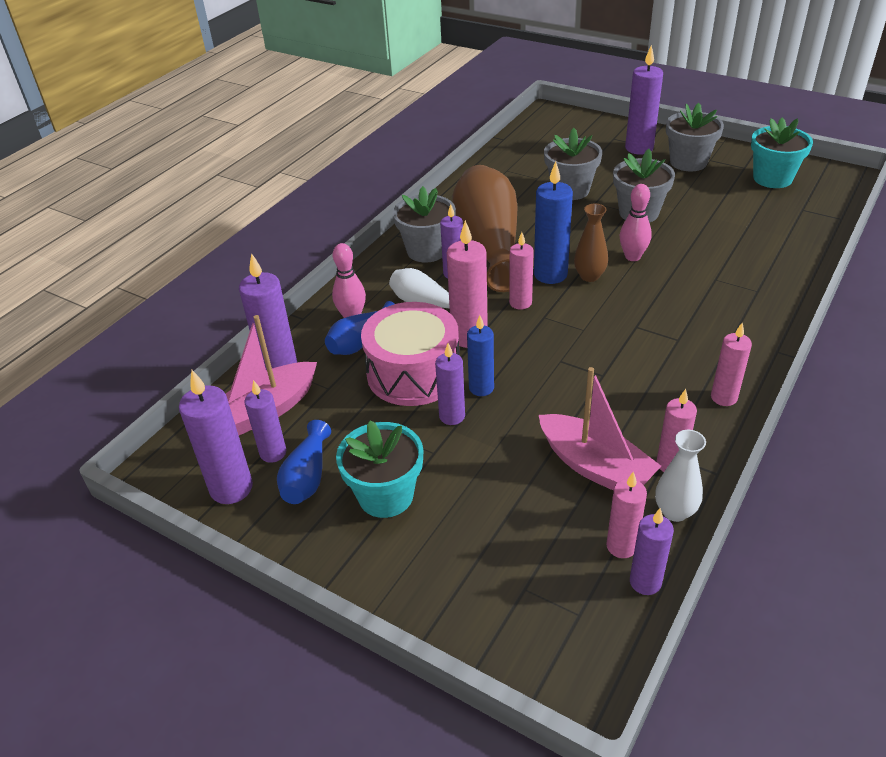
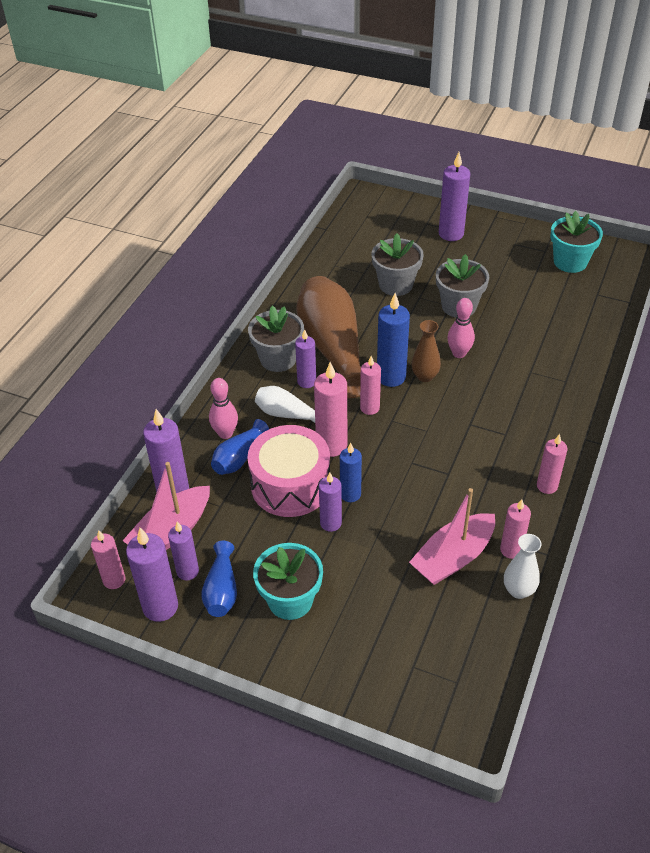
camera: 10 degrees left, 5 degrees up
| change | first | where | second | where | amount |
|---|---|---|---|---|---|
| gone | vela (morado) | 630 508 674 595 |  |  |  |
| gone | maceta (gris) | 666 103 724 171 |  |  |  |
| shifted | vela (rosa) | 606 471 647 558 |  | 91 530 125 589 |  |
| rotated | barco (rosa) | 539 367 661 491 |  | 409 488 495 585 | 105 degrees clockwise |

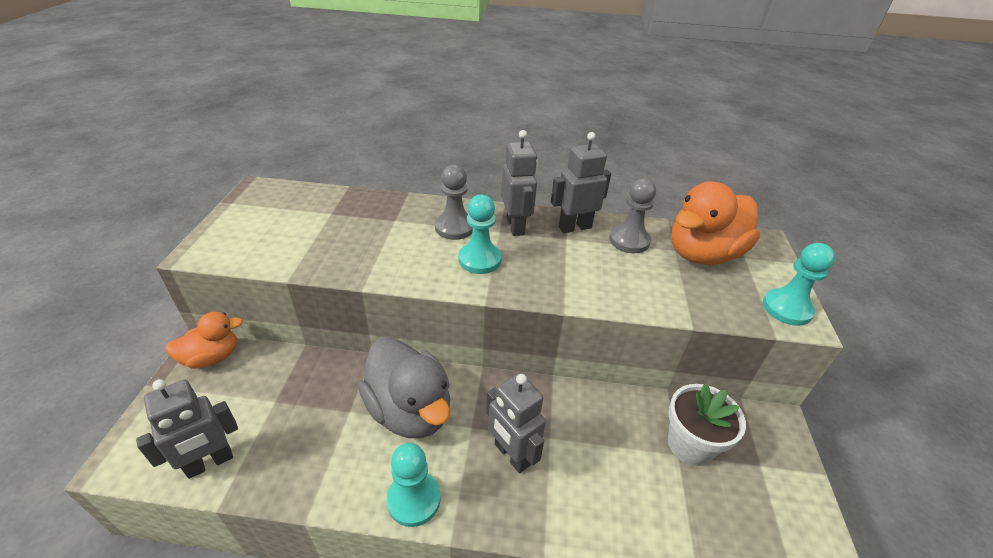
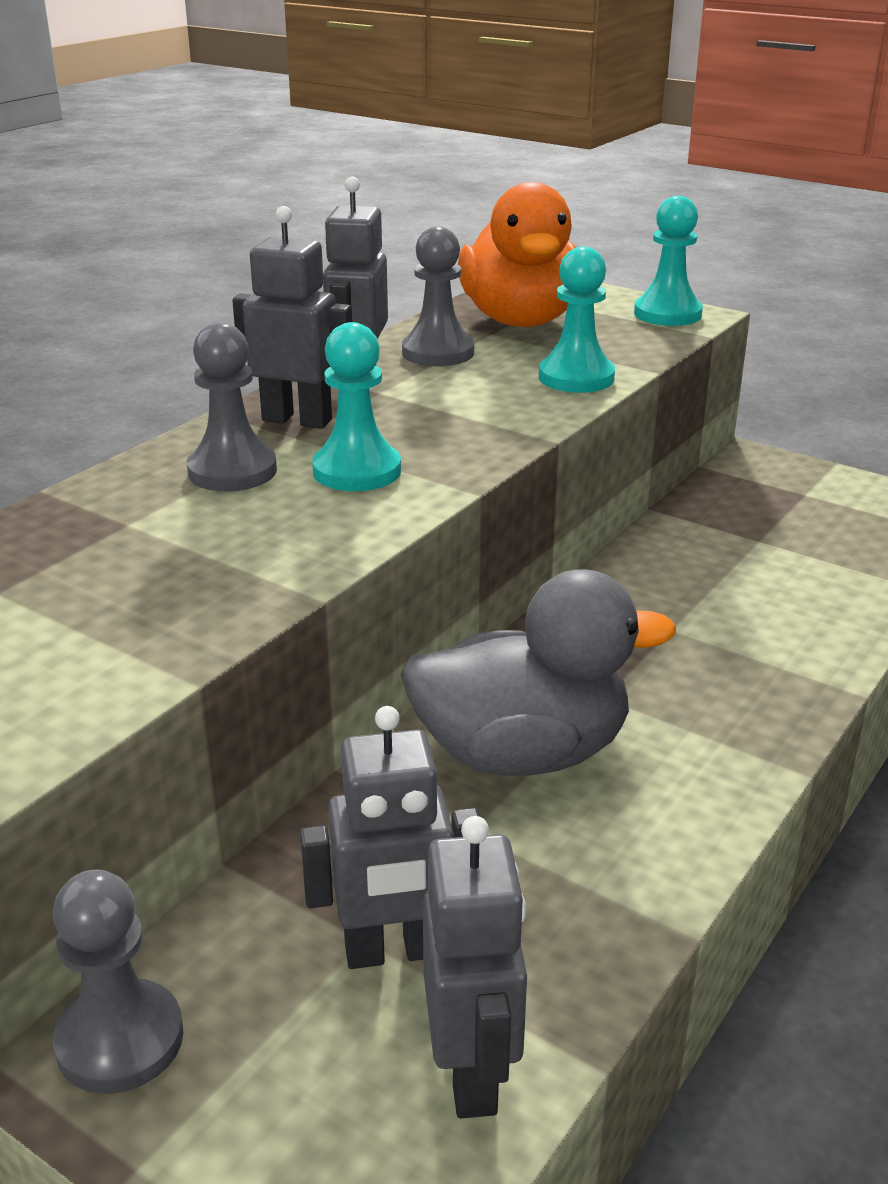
camera: 60 degrees left, 10 degrees down
| change | first | where | second | where | amount |
|---|---|---|---|---|---|
| gone | maceta (blanco) | 668 383 746 466 |  |  |  |
| shifted | peón (turquesa) | 387 443 441 527 |  | 539 246 615 393 |  |
| shifted | robot (gris) | 486 373 546 473 |  | 300 706 480 969 |  |
| swapped | pato (naranja) | 165 312 243 368 | peón (gris) | 53 870 183 1094 |  |

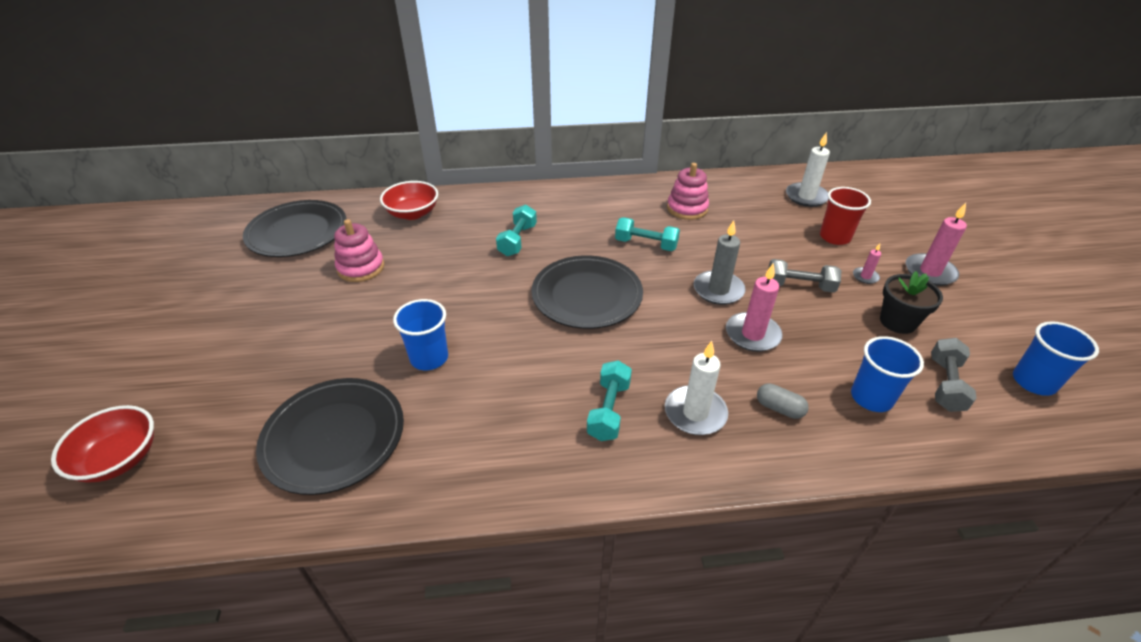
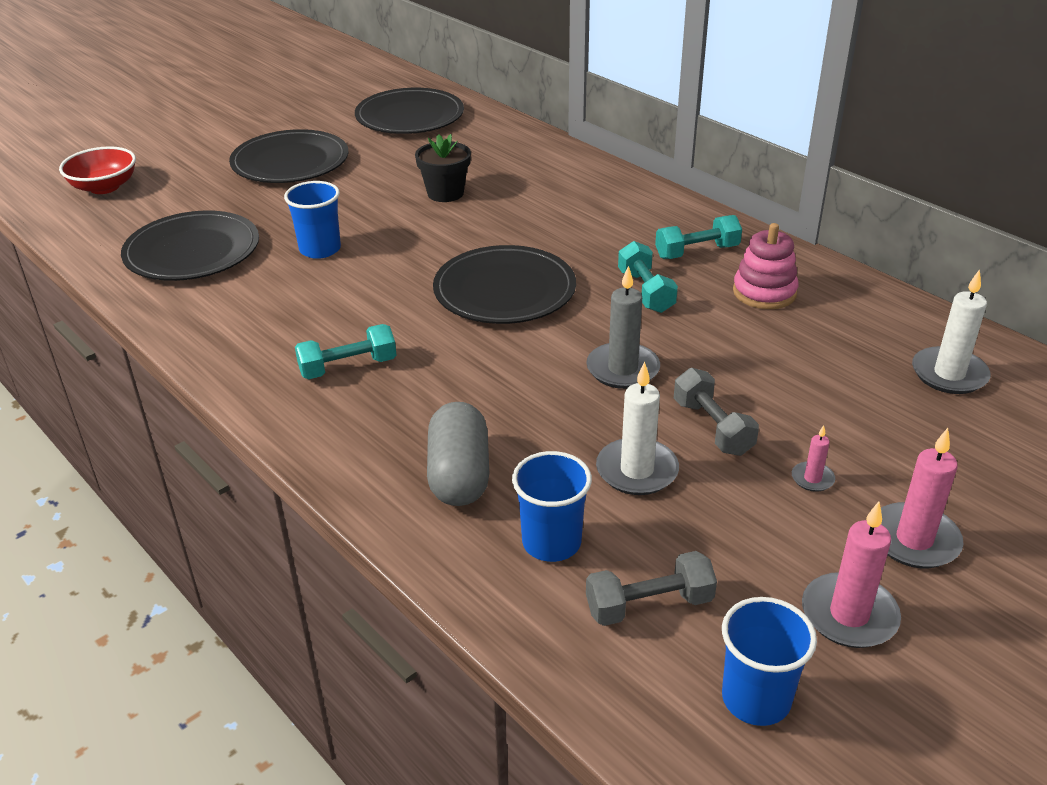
camera: 55 degrees right, 5 degrees down
| change | first | where | second | where | amount |
|---|---|---|---|---|---|
| gone | juguete apilable (rosa) | 334 219 384 282 |  |  |  |
| gone | cuenco (rojo) | 380 181 438 220 |  |  |  |
| gone | vaso (rojo) | 820 187 871 245 |  |  |  |
| new |  |  | plato (negro) | 229 129 348 183 |  |
| shifted | mancuerna (turquesa) | 496 204 537 256 |  | 655 215 742 259 |  |
| shifted | vela (blanco) | 665 341 728 435 |  | 596 361 679 495 |  |
| shifted | vela (rosa) | 726 263 783 352 |  | 802 502 901 648 |  |
| shifted | maceta (negro) | 880 271 943 334 |  | 415 134 471 202 |  |
| scaled | cápsula (gris) | 757 383 809 419 |  | 427 402 489 506 | x1.87 |

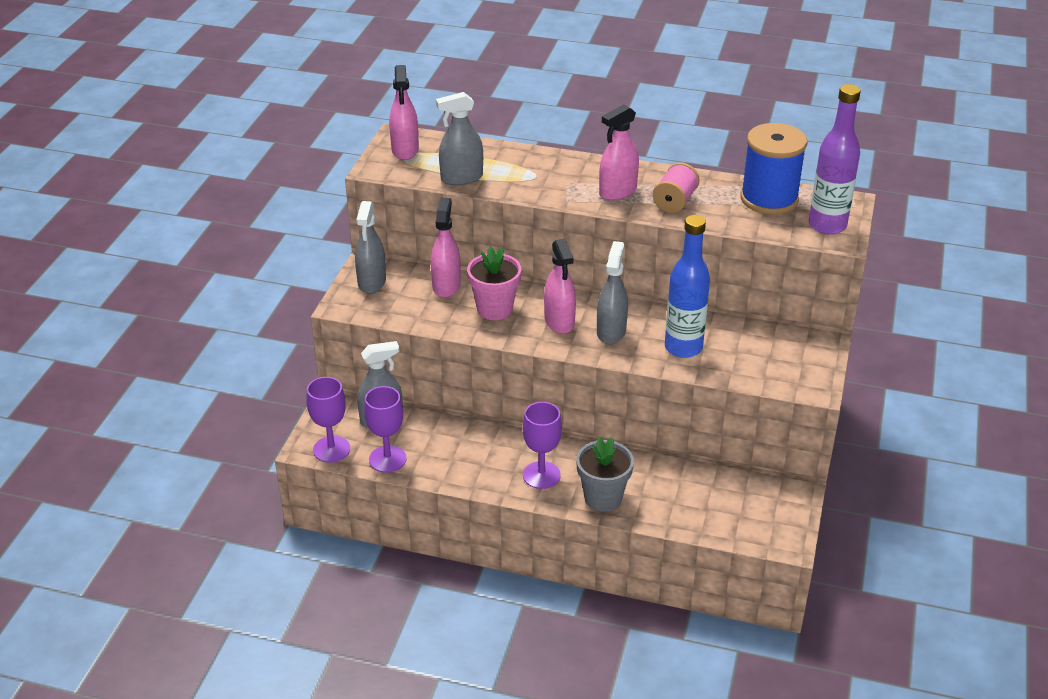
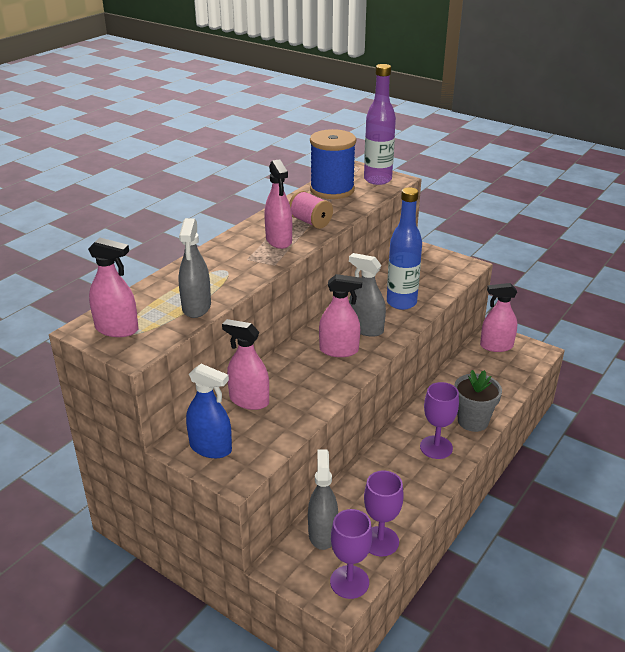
camera: 70 degrees left, 5 degrees down
| change | first | where | second | where | amount |
|---|---|---|---|---|---|
| gone | maceta (rosa) | 467 246 521 320 |  |  |  |
| new |  |  | pulverizador (rosa) | 480 283 517 352 |  |
| repainted | pulverizador (gris) | 355 201 386 294 | pulverizador (azul) | 186 364 232 458 |  |

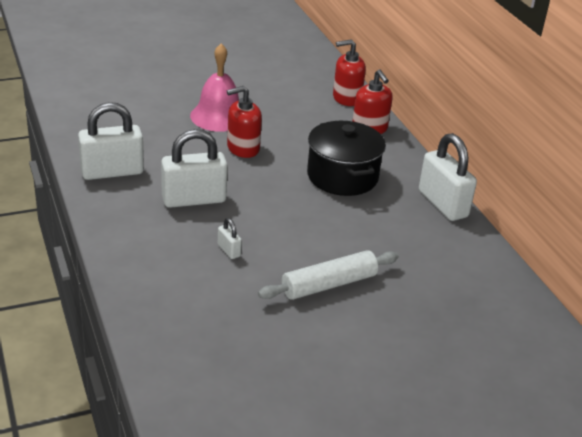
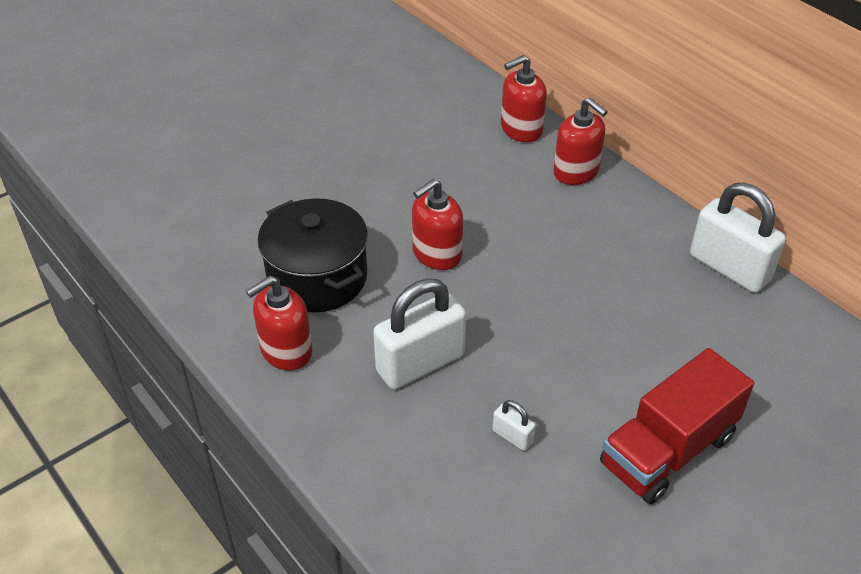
camera: 15 degrees left, 10 degrees up
| change | first | where | second | where | amount |
|---|---|---|---|---|---|
| gone | campana (rosa) | 190 44 239 132 |  |  |  |
| shifted | olla (negro) | 307 121 386 196 |  | 258 198 368 312 |  |
| swapped | candado (blanco) | 78 102 144 180 | dispensador de jabón (rojo) | 246 276 312 371 |  |
| swapped | rodillo (blanco) | 258 250 399 300 | camión (rojo) | 600 348 754 504 |  |

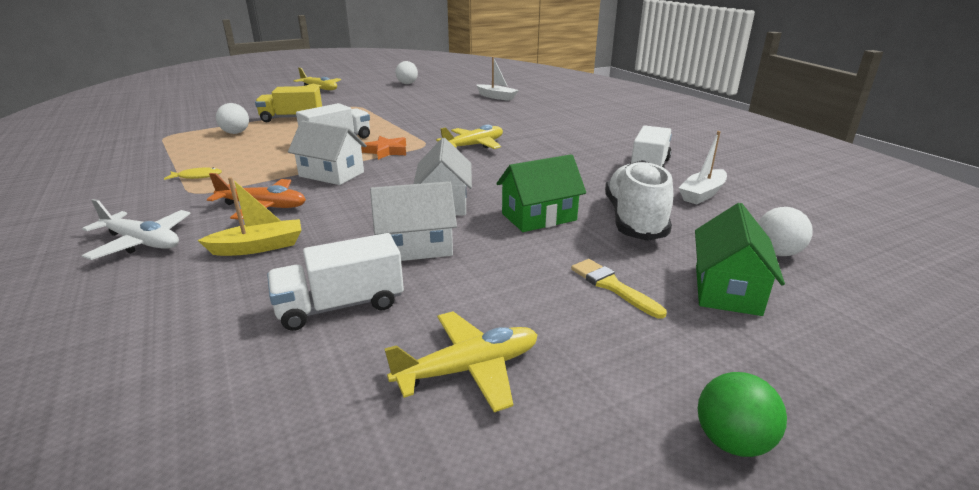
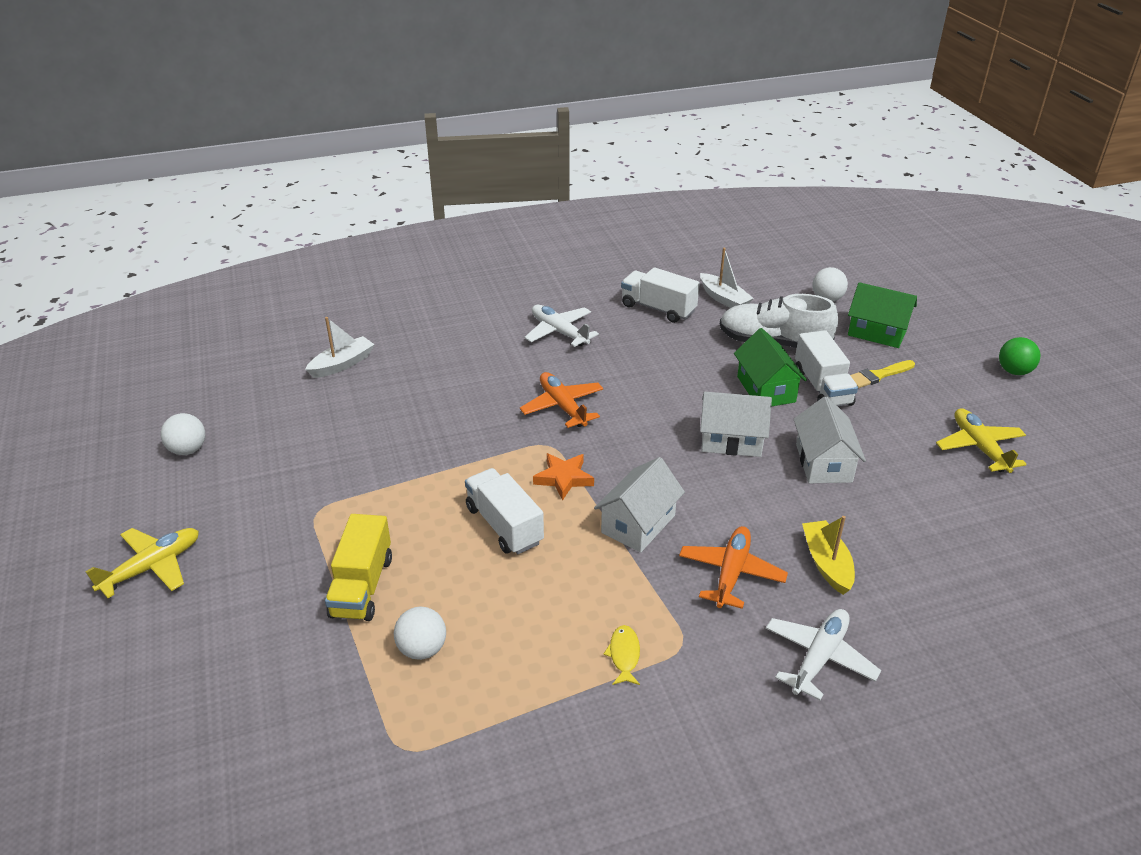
camera: 80 degrees left, 10 degrees up
| change | first | where | second | where | amount |
|---|---|---|---|---|---|
| new |  |  | avión (blanco) | 524 305 599 347 |  |
| shifted | camión (blanco) | 267 233 404 331 |  | 795 330 858 406 |  |
| repainted | avión (amarillo) | 436 125 503 149 | avión (naranja) | 520 372 604 428 |  |

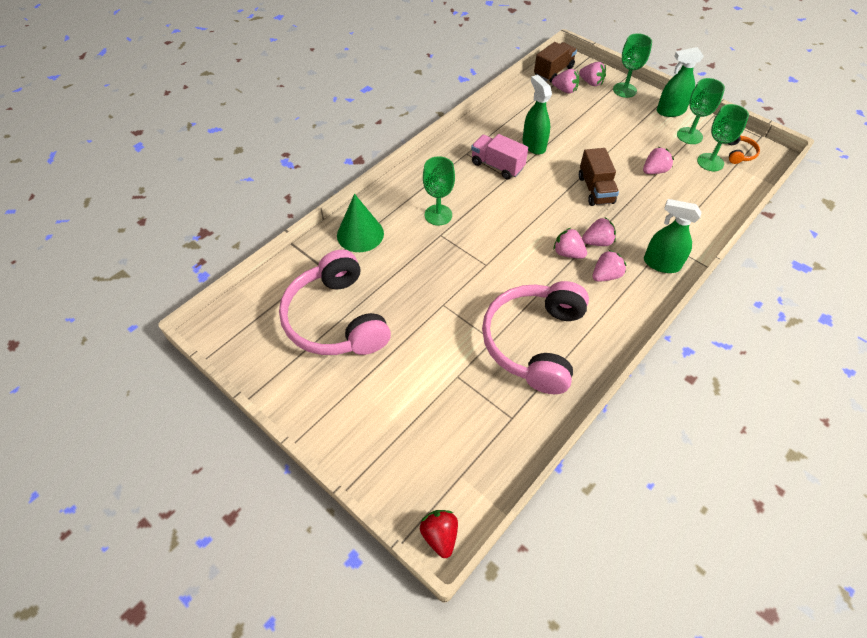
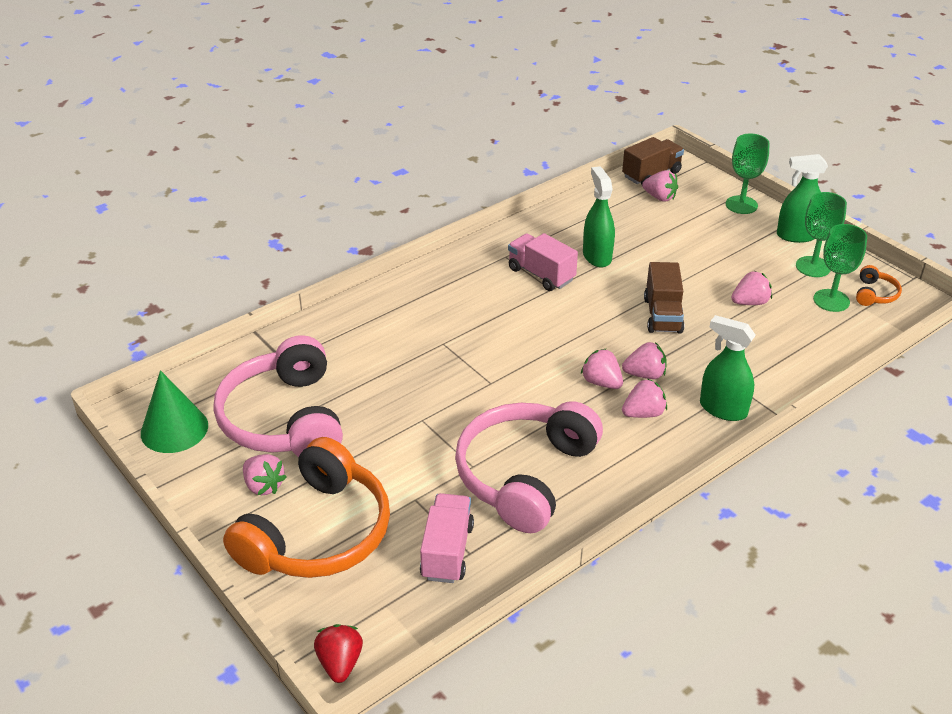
camera: 10 degrees right, 15 degrees down
| change | first | where | second | where | amount |
|---|---|---|---|---|---|
| gone | copa (verde) | 423 156 455 226 |  |  |  |
| new |  |  | auriculares (naranja) | 223 437 390 578 |  |
| new |  |  | camión (rosa) | 420 493 474 583 |  |
| shifted | cono (verde) | 337 194 384 252 |  | 141 370 208 453 |  |
| shifted | fresa (rosa) | 579 62 606 86 |  | 243 454 287 495 |  |

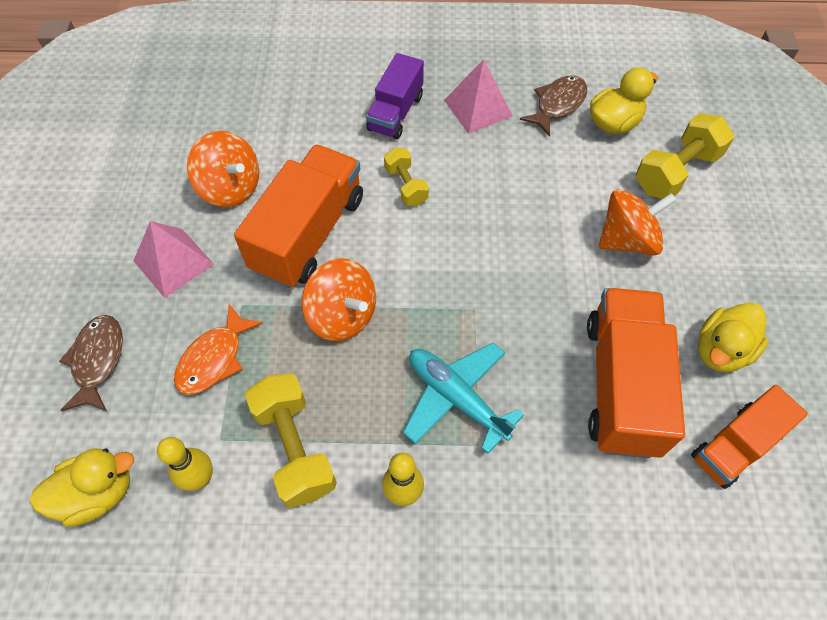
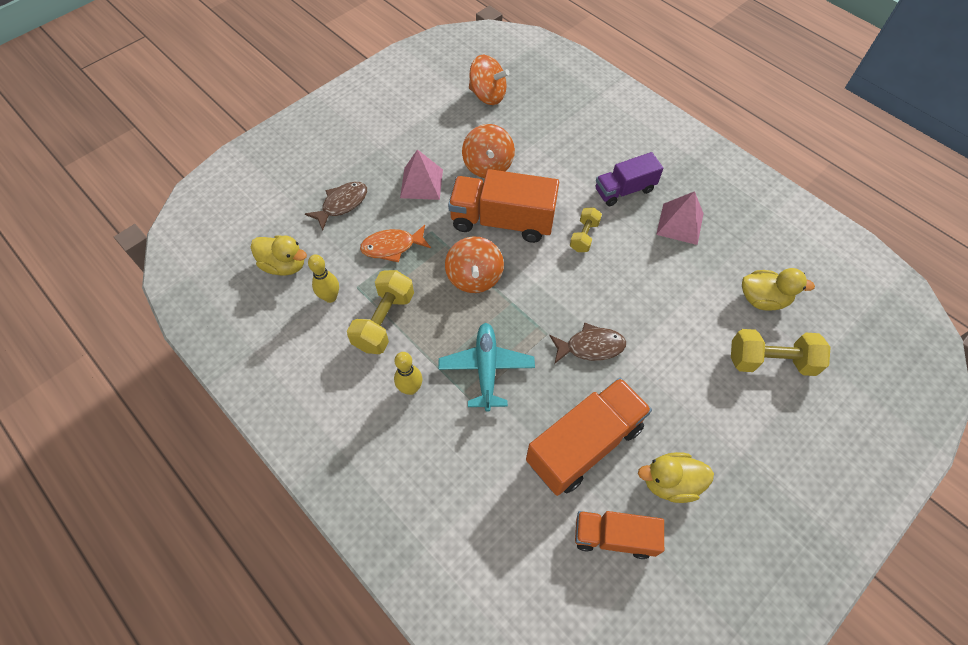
camera: 45 degrees right, 0 degrees up
| change | first | where | second | where | amount |
|---|---|---|---|---|---|
| shifted | pez (marrón) | 520 76 587 137 |  | 549 322 626 363 |  |
| shifted | peonza (naranja) | 598 189 677 255 |  | 469 55 509 105 |  |
| rotated | camión (naranja) | 234 145 363 288 |  | 448 169 559 243 | 150 degrees counterclockwise |

